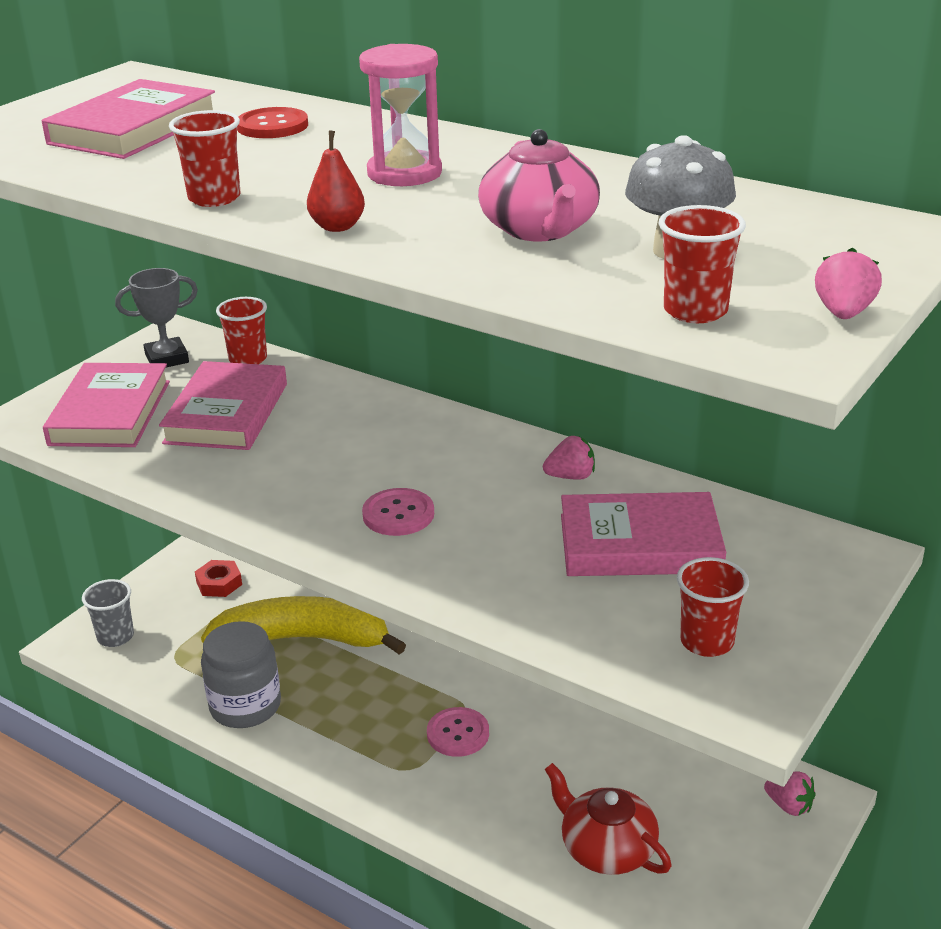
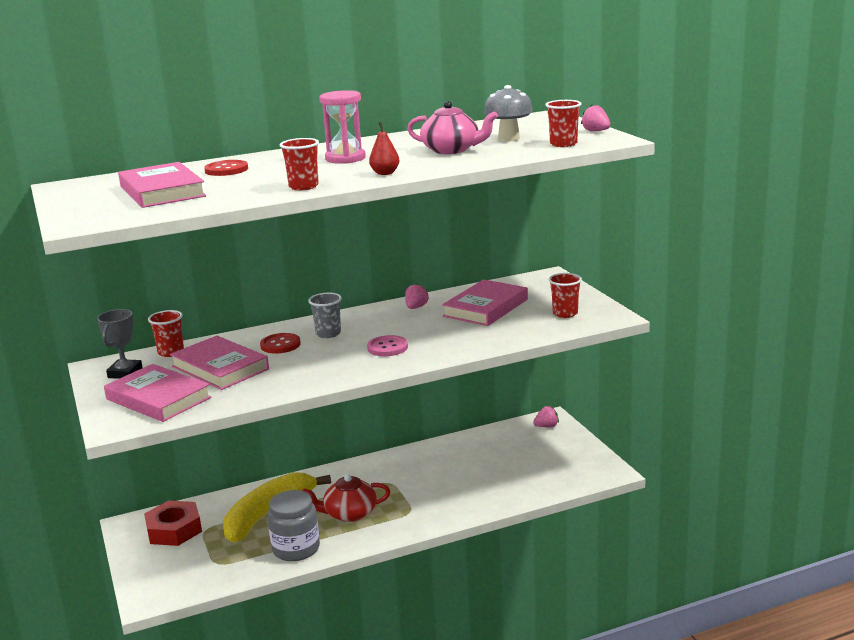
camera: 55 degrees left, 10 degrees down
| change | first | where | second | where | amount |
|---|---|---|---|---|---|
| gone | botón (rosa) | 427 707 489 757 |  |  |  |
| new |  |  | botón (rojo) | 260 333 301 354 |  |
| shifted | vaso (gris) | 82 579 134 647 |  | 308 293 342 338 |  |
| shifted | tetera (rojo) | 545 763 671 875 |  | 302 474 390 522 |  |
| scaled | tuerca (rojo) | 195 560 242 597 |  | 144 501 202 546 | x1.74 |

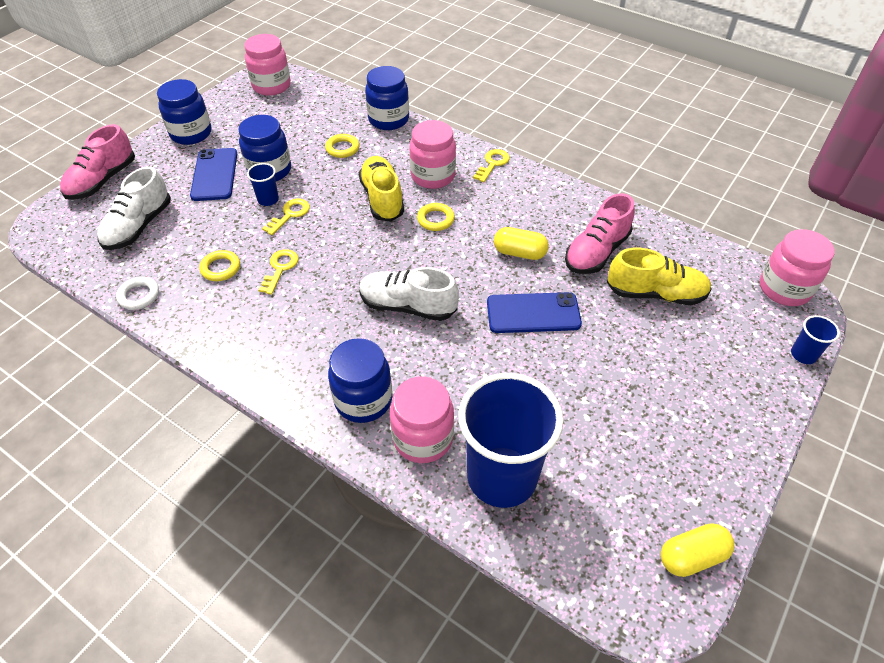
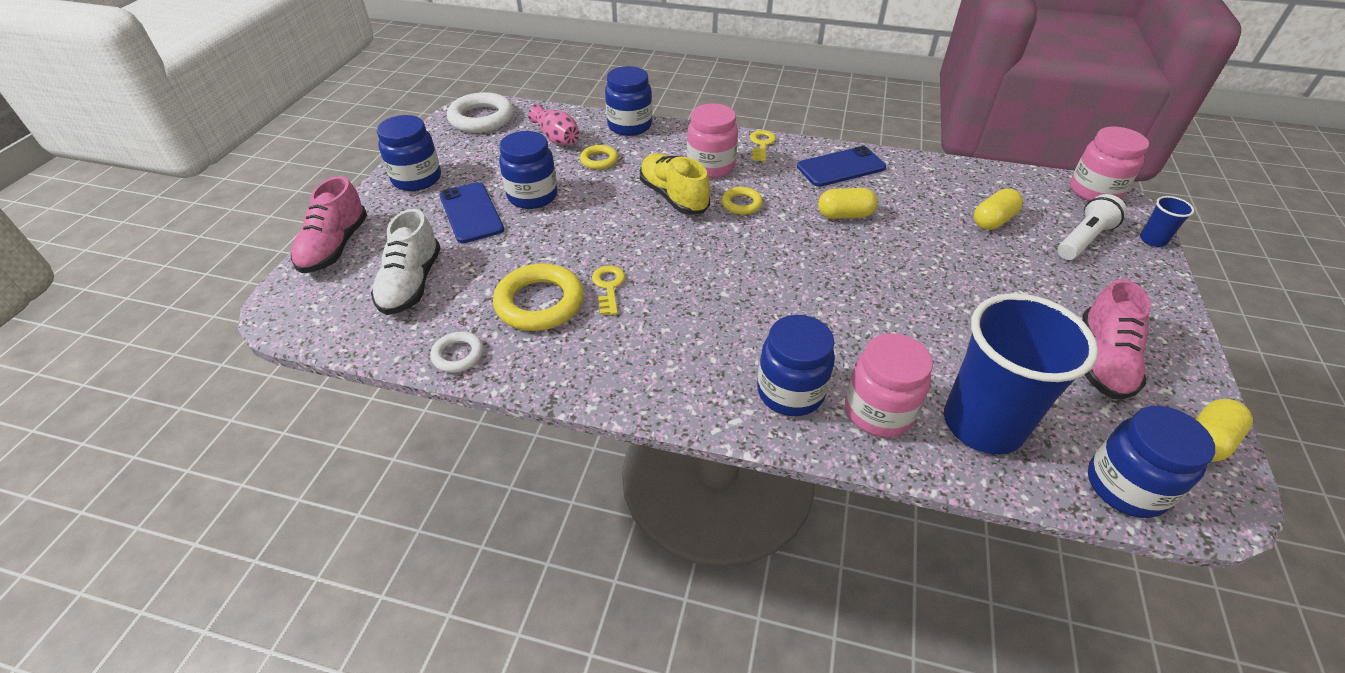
camera: 20 degrees left, 5 degrees down
| change | first | where | second | where | amount |
|---|---|---|---|---|---|
| gone | vaso (azul) | 247 163 279 206 |  |  |  |
| gone | llave (amarillo) | 262 199 310 235 |  |  |  |
| gone | zapato (blanco) | 359 267 459 321 |  |  |  |
| new |  |  | florero (rosa) | 528 104 580 145 |  |
| new |  |  | lámpara de mano (blanco) | 1058 194 1127 260 |  |
| new |  |  | tarro (azul) | 1088 406 1215 518 |  |
| shifted | móvil (azul) | 487 292 582 333 |  | 797 146 886 187 |  |
| shifted | zapato (rosa) | 565 194 635 274 |  | 1082 279 1151 399 |  |
| swapped | tarro (rosa) | 244 34 291 96 | anillo (blanco) | 447 92 514 133 |  |
| swapped | zapato (amarillo) | 607 248 712 305 | cápsula (amarillo) | 974 188 1023 230 |  |
| scaled | anillo (amarillo) | 199 250 240 281 |  | 493 263 584 331 | x1.86 |

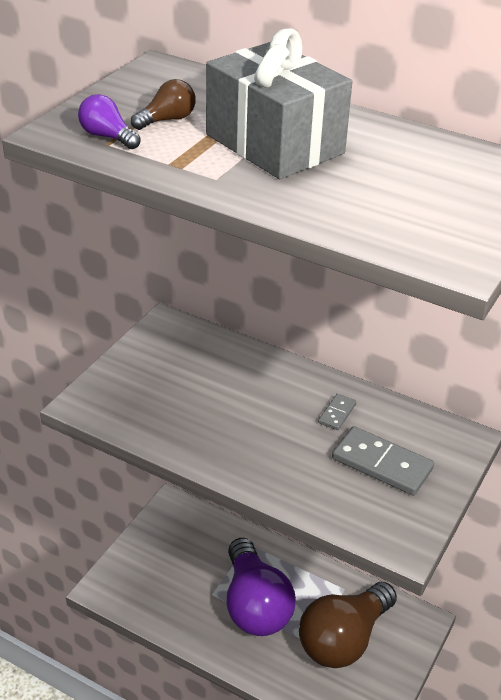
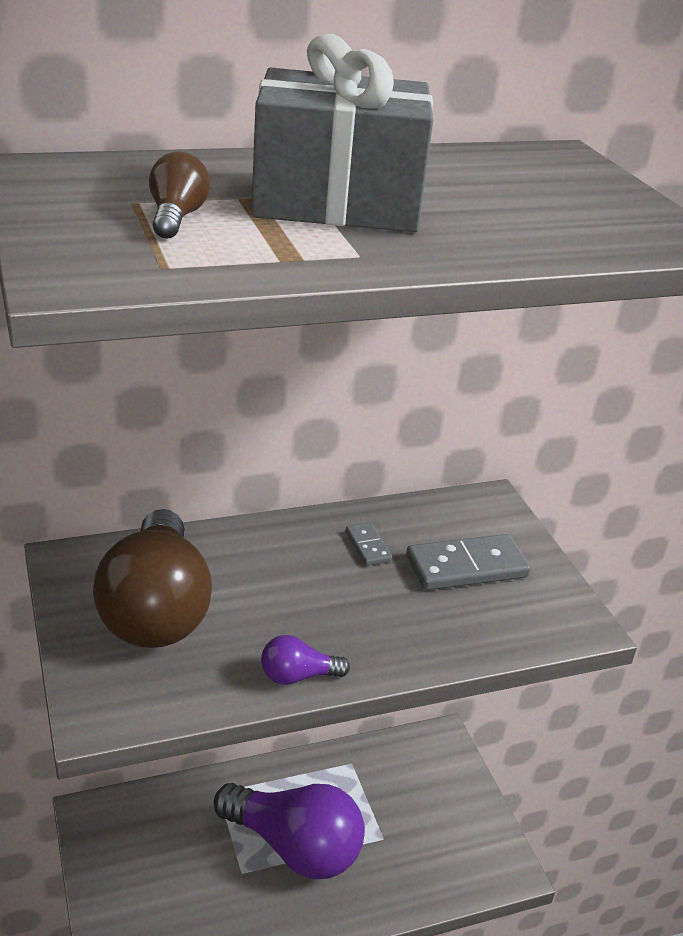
camera: 50 degrees left, 5 degrees down
| change | first | where | second | where | amount |
|---|---|---|---|---|---|
| shifted | bombilla (morado) | 78 94 141 149 |  | 261 635 350 685 |  |
| shifted | bombilla (marrón) | 299 582 397 668 |  | 93 509 212 648 |  |

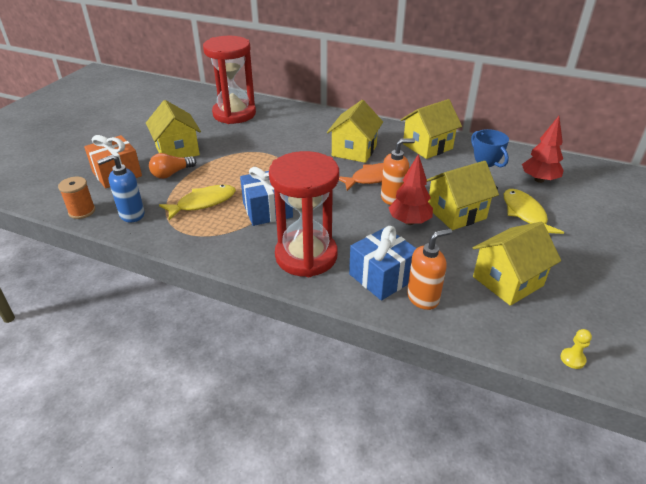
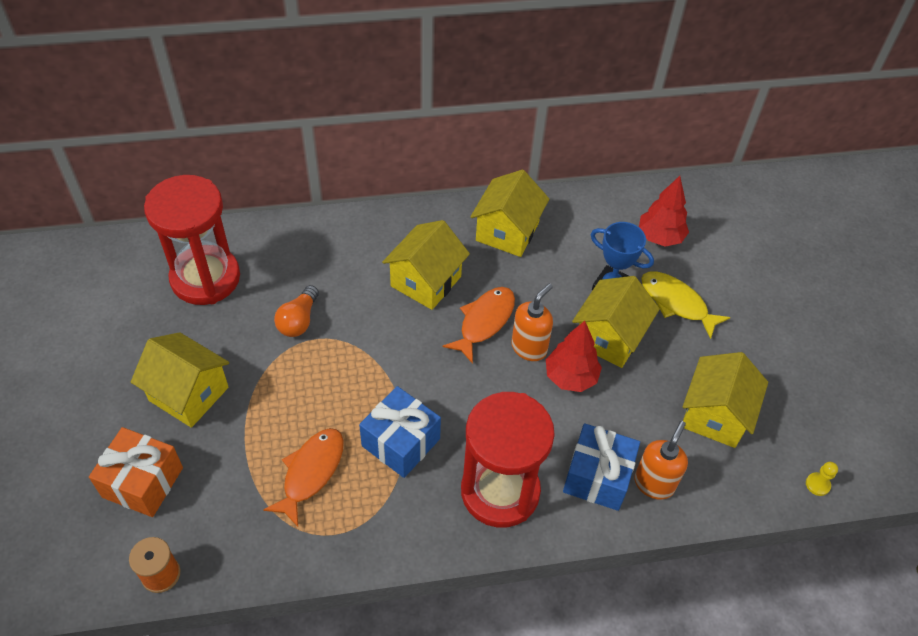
camera: 35 degrees left, 15 degrees up
| change | first | where | second | where | amount |
|---|---|---|---|---|---|
| gone | dispensador de jabón (azul) | 97 155 144 223 |  |  |  |
| shifted | bombilla (naranja) | 149 153 196 179 |  | 274 285 319 337 |  |
| repainted | pez (amarillo) | 159 185 236 220 | pez (naranja) | 263 428 344 527 |  |
| rotated | casa (amarillo) | 327 100 383 163 |  | 382 220 470 310 | 45 degrees clockwise |

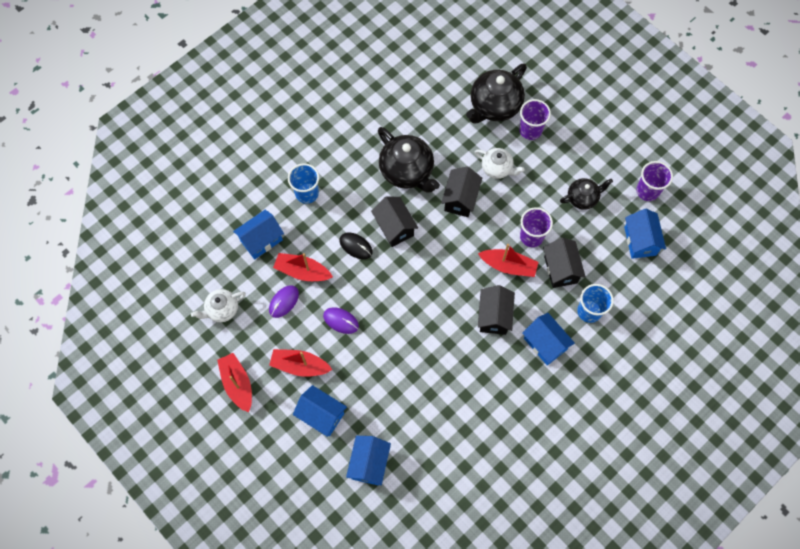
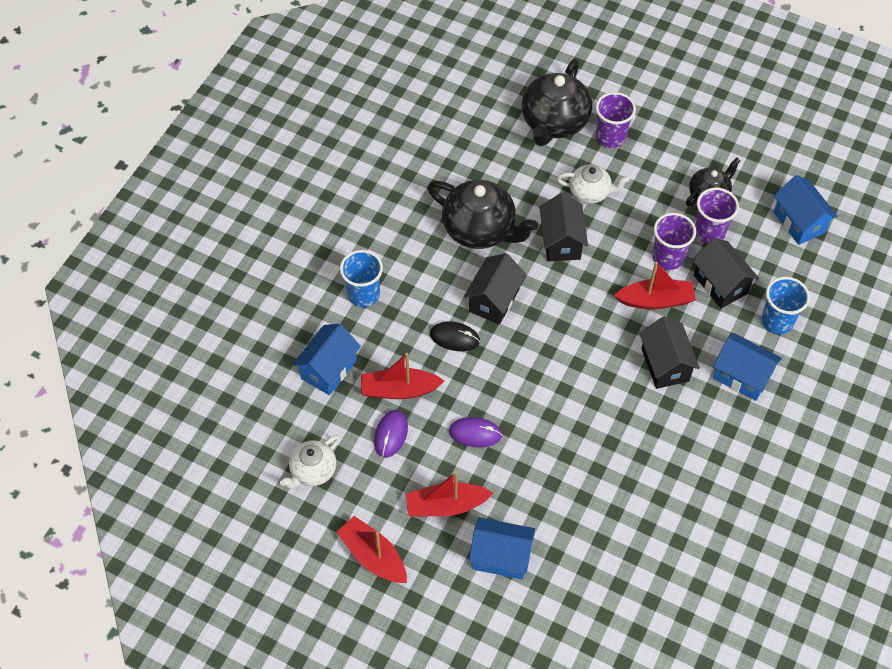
camera: 20 degrees left, 10 degrees down
| change | first | where | second | where | amount |
|---|---|---|---|---|---|
| gone | casa (azul) | 346 436 391 486 |  |  |  |
| shifted | vaso (morado) | 636 161 673 201 |  | 695 187 739 244 |  |
| rotated | casa (negro) | 371 197 418 247 |  | 464 253 526 325 | 75 degrees clockwise |

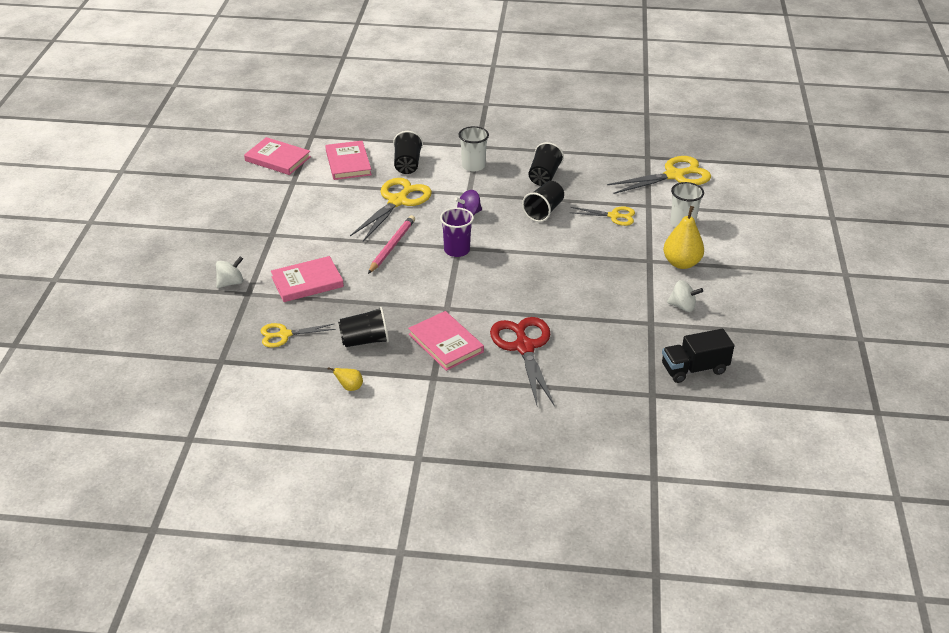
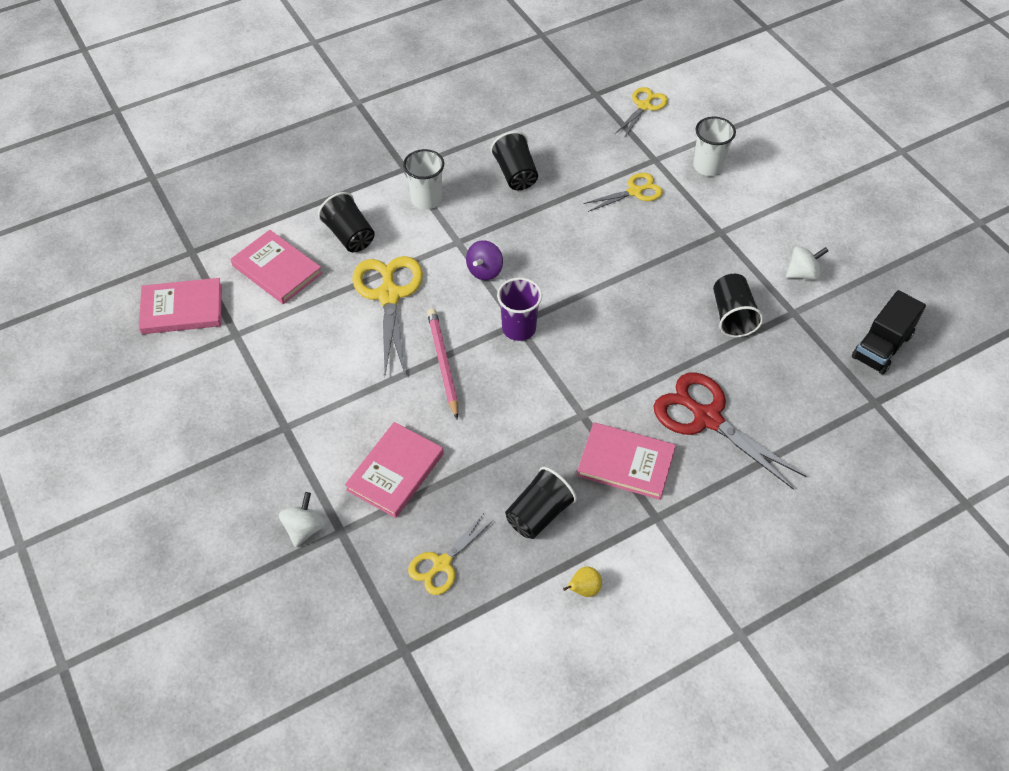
camera: 35 degrees left, 15 degrees up
| change | first | where | second | where | amount |
|---|---|---|---|---|---|
| gone | pera (amarillo) | 663 206 704 269 |  |  |  |
| shifted | vaso (negro) | 522 181 564 222 |  | 713 274 763 338 |  |
| scaled | tijeras (amarillo) | 607 156 711 194 |  | 615 87 668 138 | x0.58 |

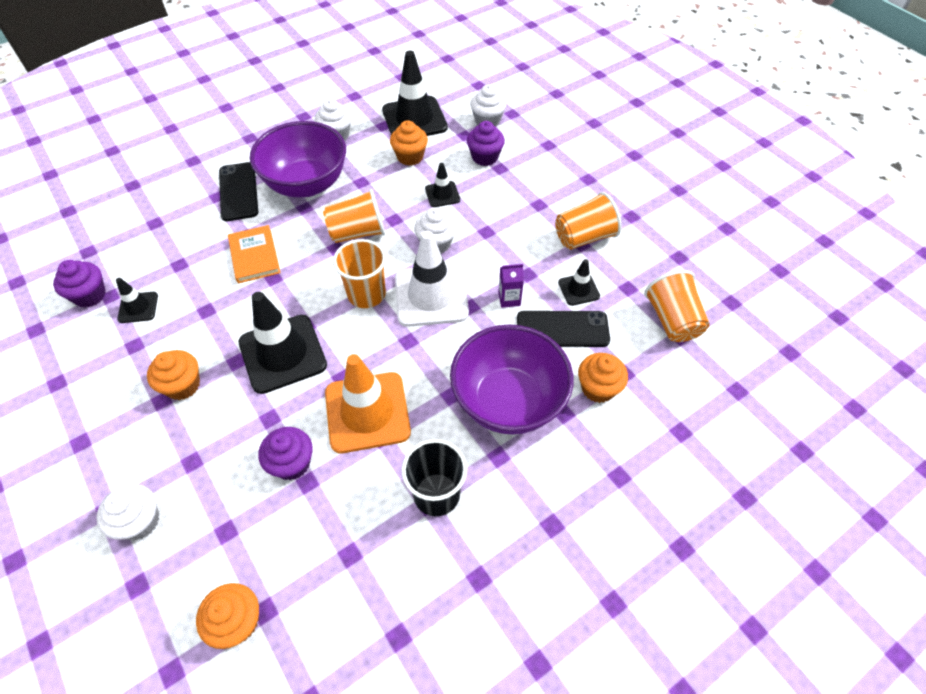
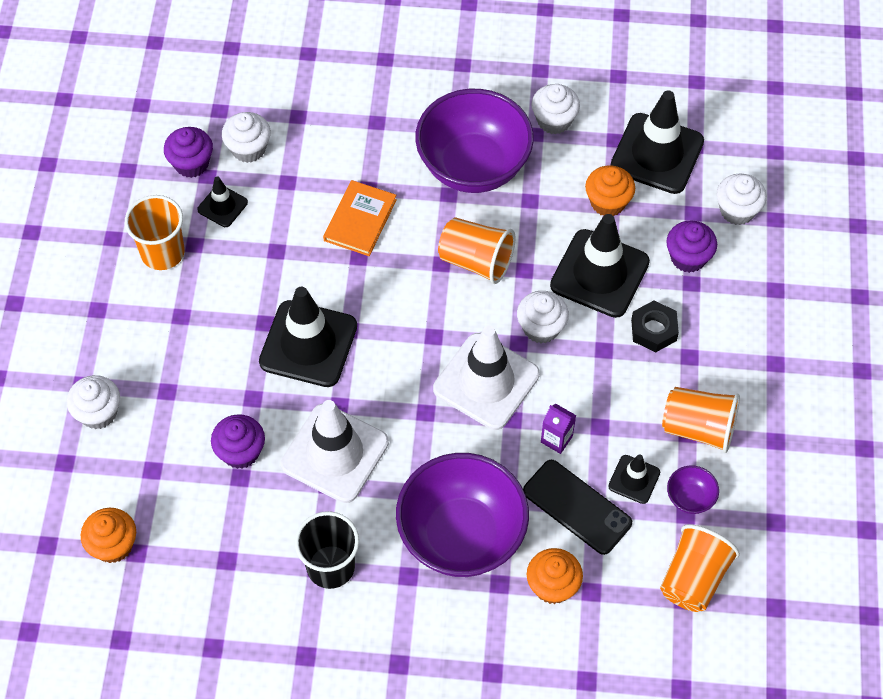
camera: 40 degrees right, 5 degrees up
| change | first | where | second | where | amount |
|---|---|---|---|---|---|
| gone | magdalena (naranja) | 147 350 200 400 |  |  |  |
| gone | móvil (negro) | 219 162 258 221 |  |  |  |
| new |  |  | magdalena (blanco) | 222 112 271 163 |  |
| new |  |  | tuerca (negro) | 631 301 679 352 |  |
| new |  |  | cuenco (morado) | 667 466 719 514 |  |
| shifted | vaso (naranja) | 333 239 386 308 |  | 125 195 185 270 |  |
| repainted | cono de tráfico (naranja) | 325 354 411 453 | cono de tráfico (blanco) | 280 400 389 503 |  |
| scaled | cono de tráfico (negro) | 425 163 460 207 |  | 550 214 650 318 | x2.02 |

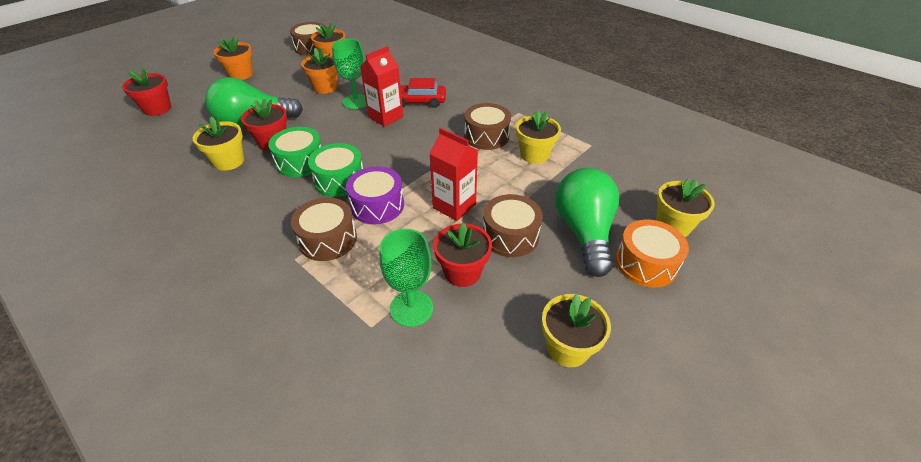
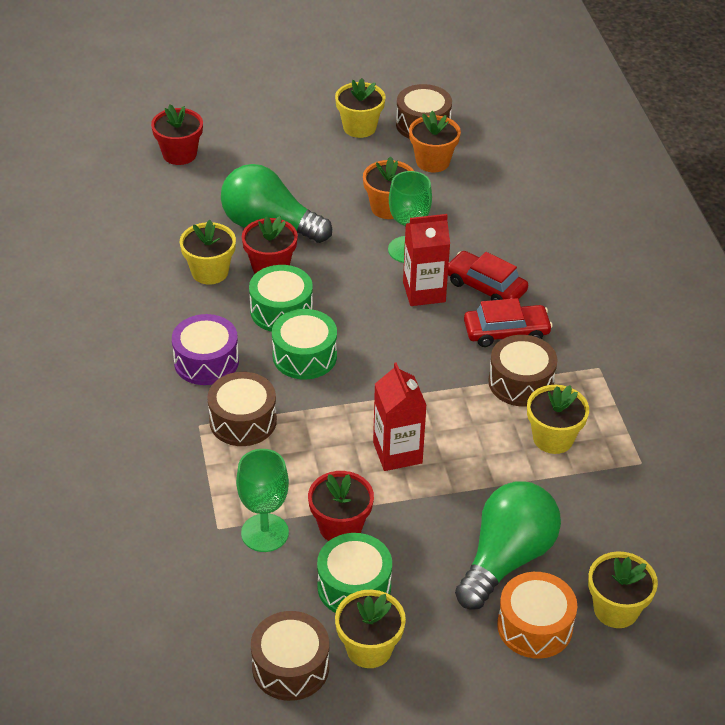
camera: 35 degrees right, 0 degrees up
| change | first | where | second | where | amount |
|---|---|---|---|---|---|
| gone | maceta (naranja) | 214 36 253 80 |  |  |  |
| new |  |  | tambor (verde) | 317 533 392 613 |  |
| new |  |  | maceta (amarillo) | 335 78 386 138 |  |
| new |  |  | coche (rojo) | 464 298 553 347 |  |
| shifted | tambor (morado) | 346 166 404 224 |  | 172 314 239 385 |  |
| shifted | tambor (marrón) | 483 194 543 257 |  | 251 611 329 701 |  |

